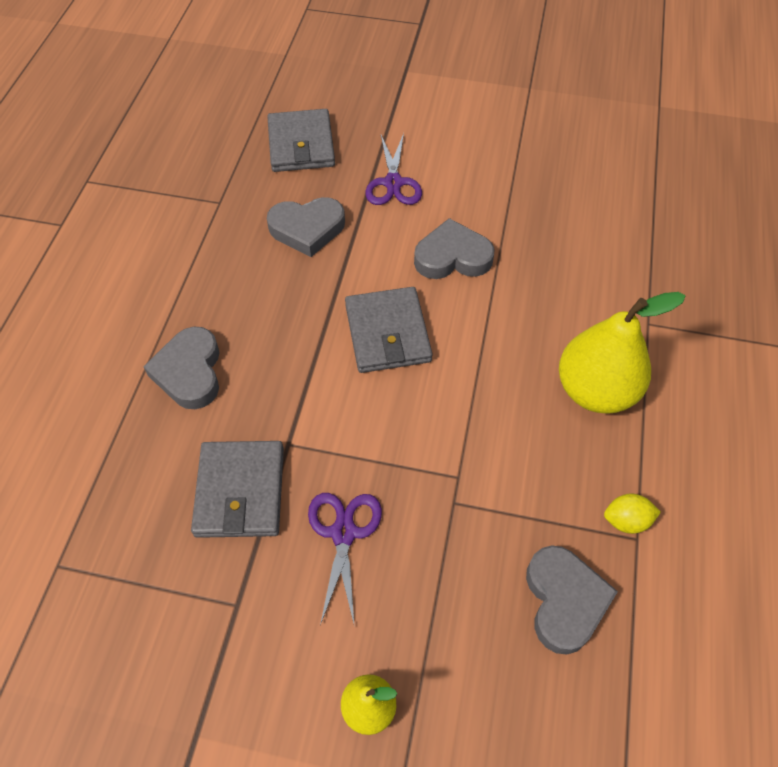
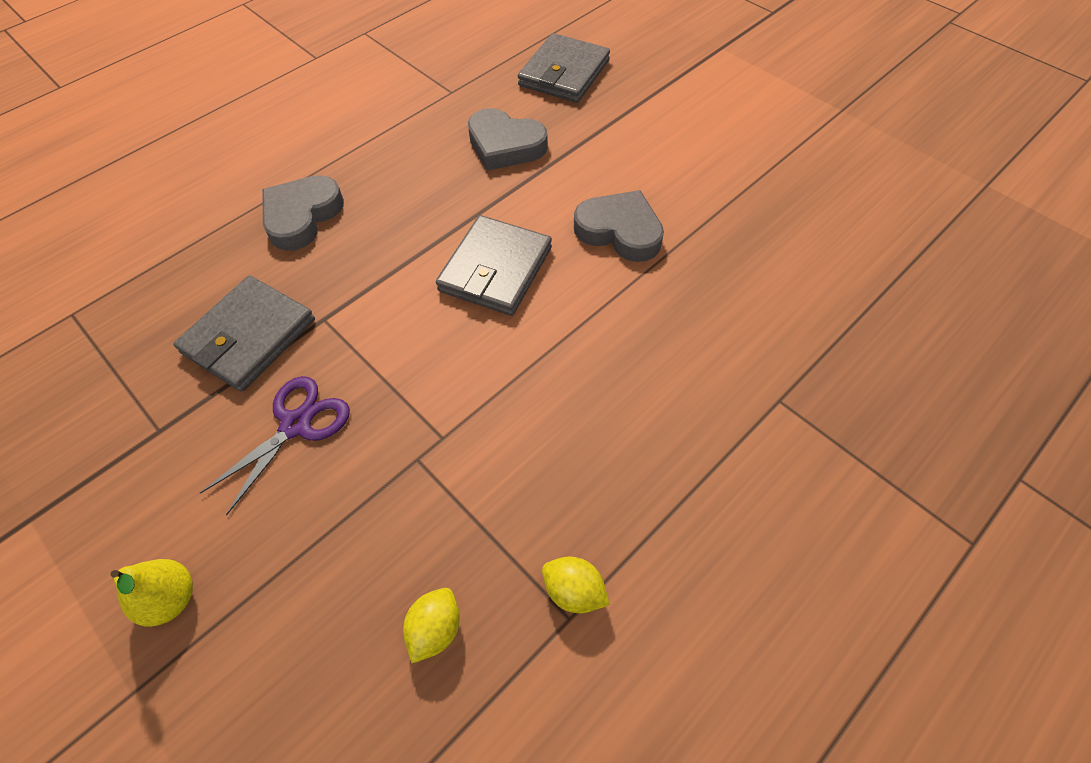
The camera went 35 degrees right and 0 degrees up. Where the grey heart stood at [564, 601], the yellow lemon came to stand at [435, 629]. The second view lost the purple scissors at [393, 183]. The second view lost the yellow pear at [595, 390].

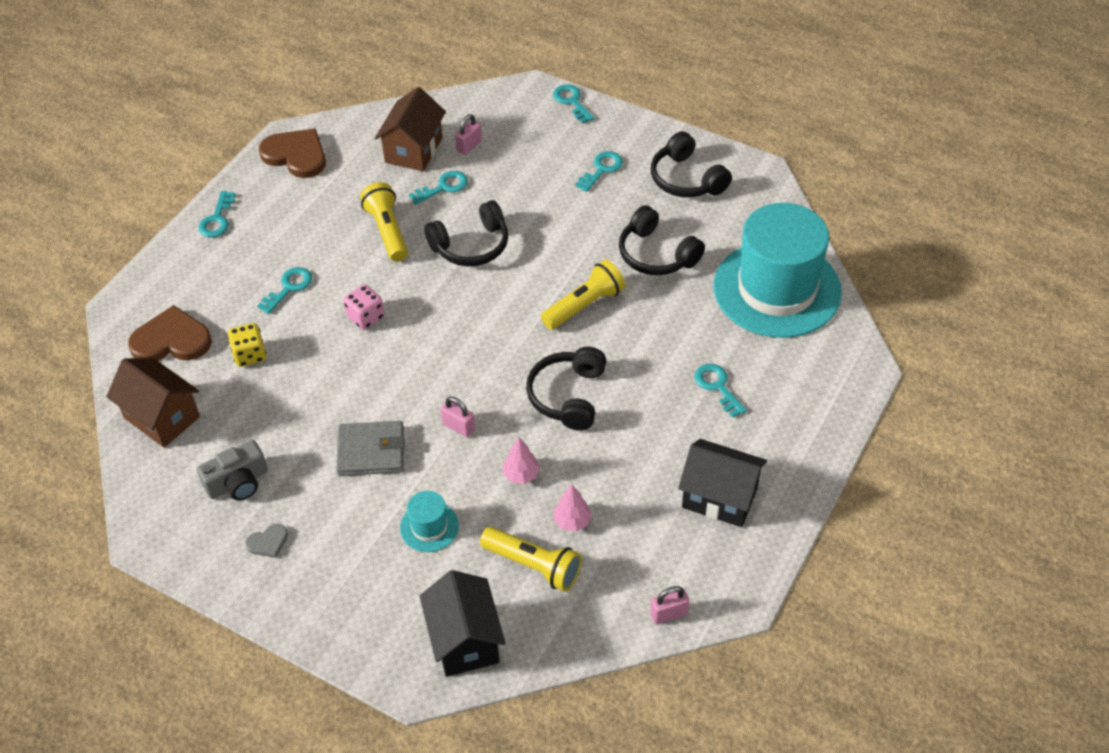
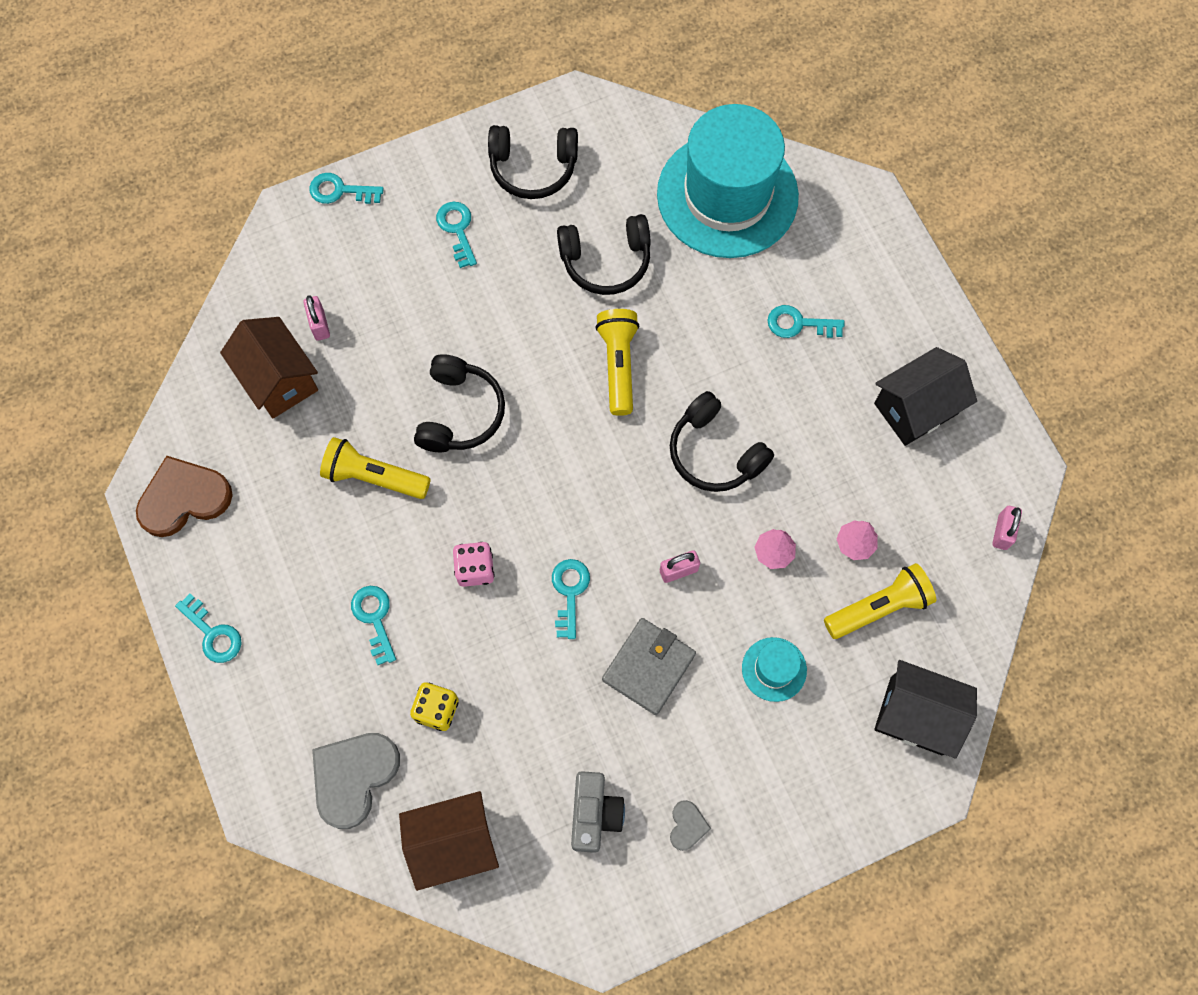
The camera went 55 degrees left and 20 degrees up. What was the brown heart at [171, 340] turned into the grey heart at [353, 777]. The turquoise key ended up elsewhere, having gone from [443, 187] to [569, 592].

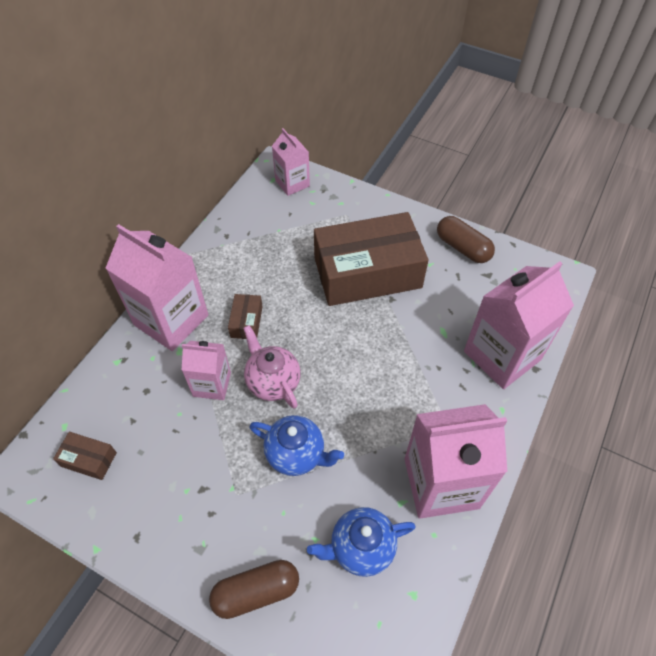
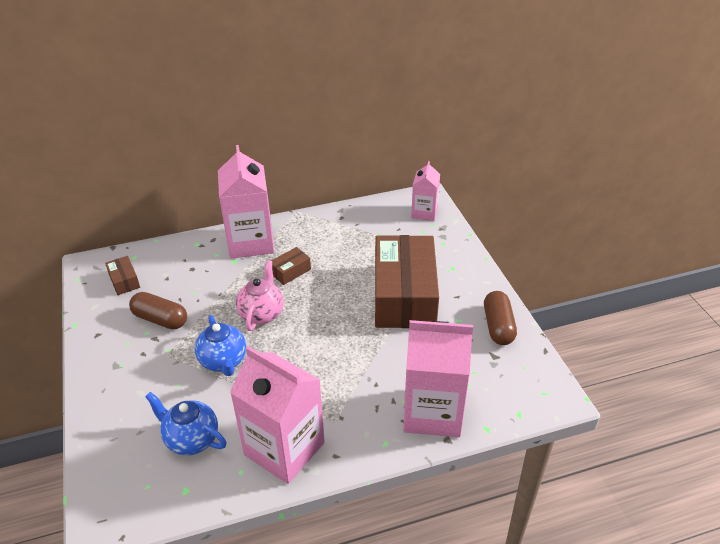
The camera went 45 degrees right and 15 degrees down. The brown capsule ended up elsewhere, having gone from [256, 592] to [160, 319]. The brown box at [367, 273] ended up facing another way, 60 degrees clockwise from before. The second view lost the pink carton at [212, 384].

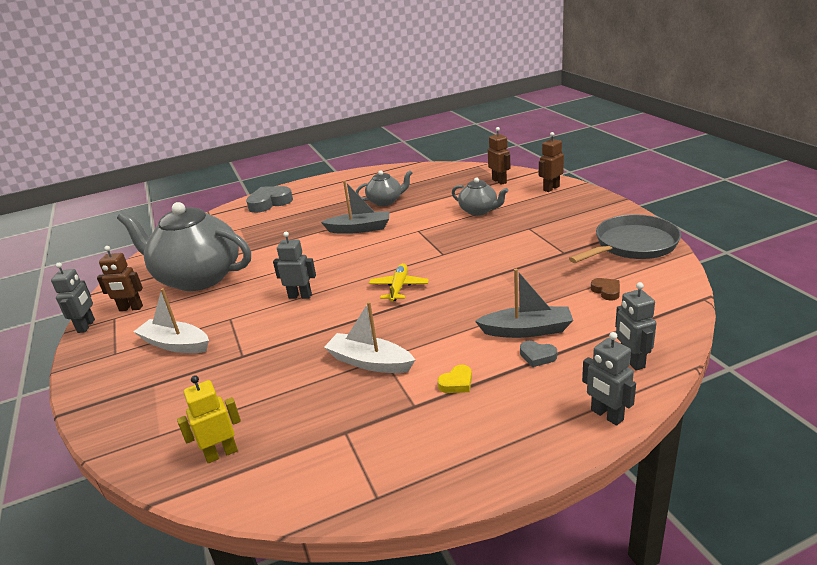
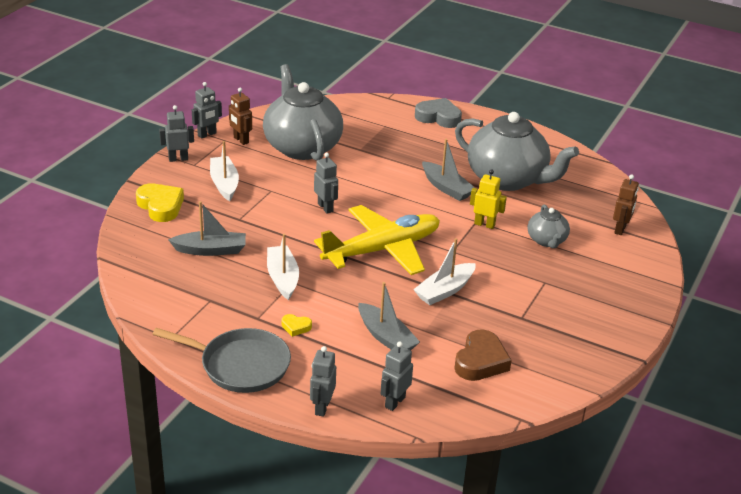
The camera went 45 degrees right and 5 degrees up. The second view gained the yellow heart at [160, 206]. The grey pan ended up elsewhere, having gone from [633, 245] to [241, 365]. The second view gained the grey robot at [178, 159]. The second view gained the grey boat at [211, 250]. The size of the yellow plane at [399, 287] changed by a factor of 2.22. The second view gained the white boat at [444, 291]. The size of the brown heart at [606, 291] changed by a factor of 2.01. The size of the grey teapot at [385, 201] changed by a factor of 2.10. The yellow robot ended up elsewhere, having gone from [221, 453] to [484, 224]. The second view lost the grey heart at [537, 356]. The second view lost the brown robot at [551, 188].

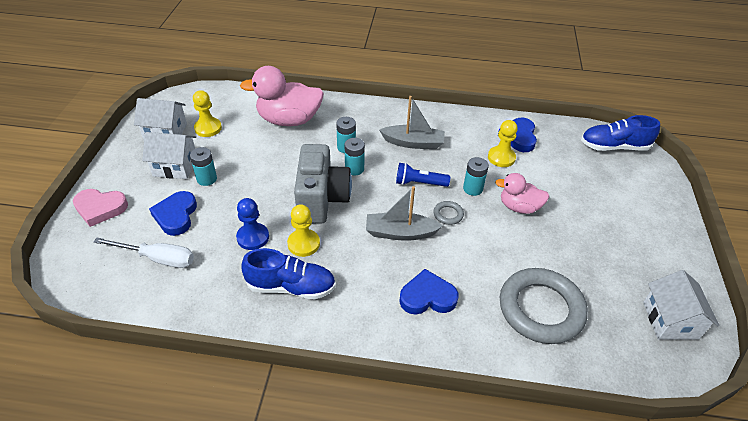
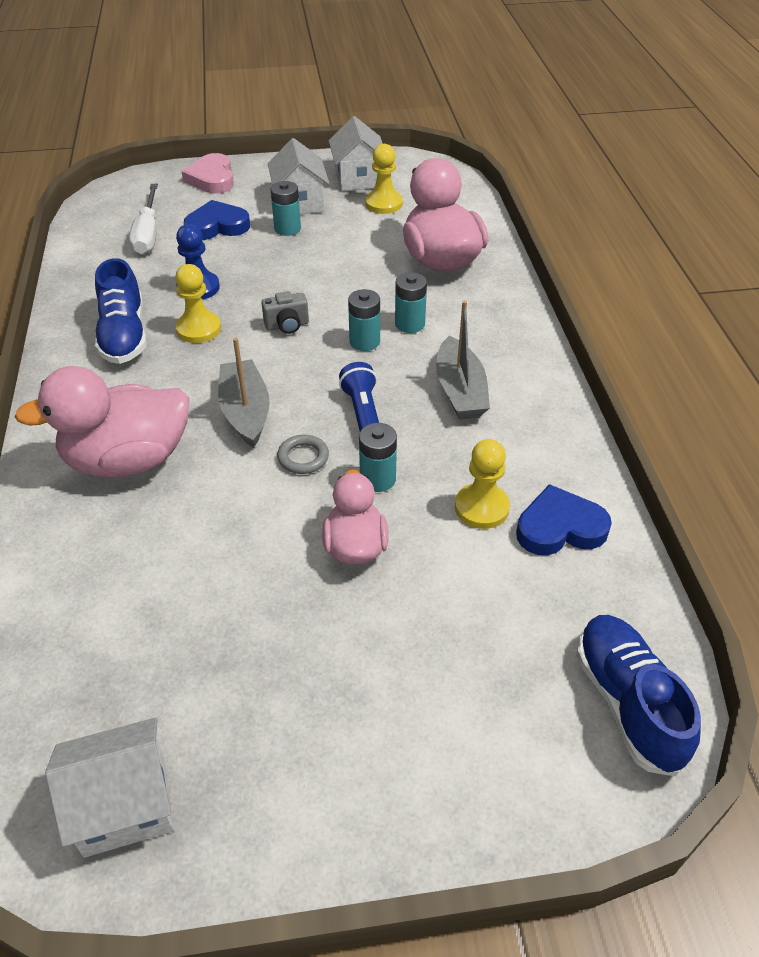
The camera went 75 degrees right and 0 degrees up. Where the blue heart stood at [427, 297], the pink duck came to stand at [128, 460]. The size of the grey camera at [321, 199] changed by a factor of 0.43. The second view lost the grey ring at [541, 309].

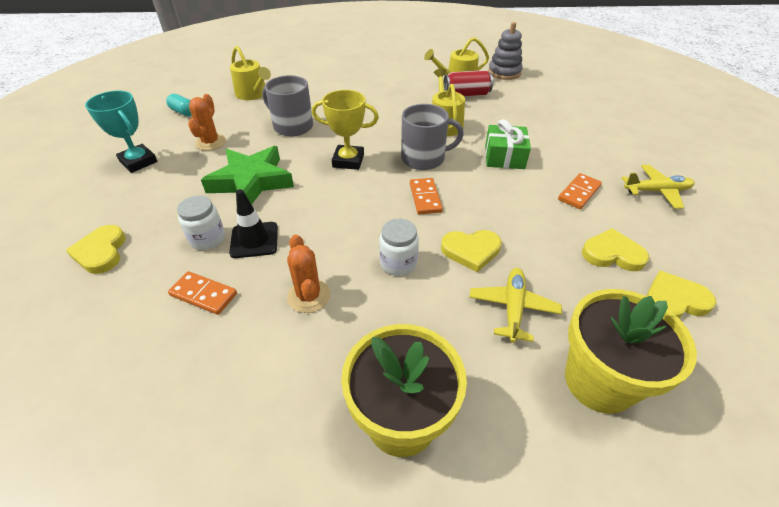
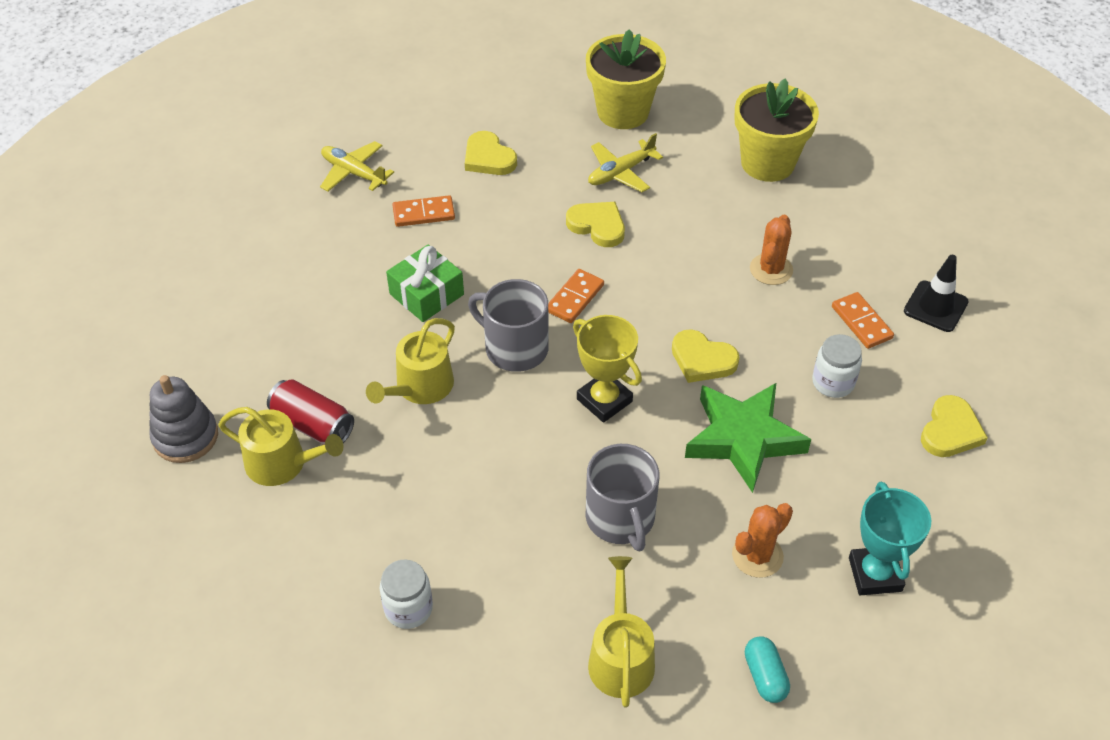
The camera went 140 degrees left and 5 degrees up. The white jar ended up elsewhere, having gone from [398, 263] to [408, 608]. The yellow heart ended up elsewhere, having gone from [674, 300] to [702, 359]. The black traffic cone ended up elsewhere, having gone from [254, 240] to [935, 306].

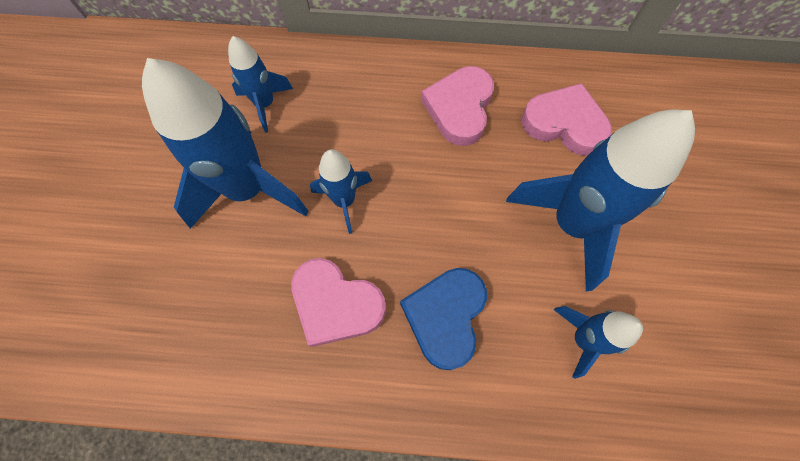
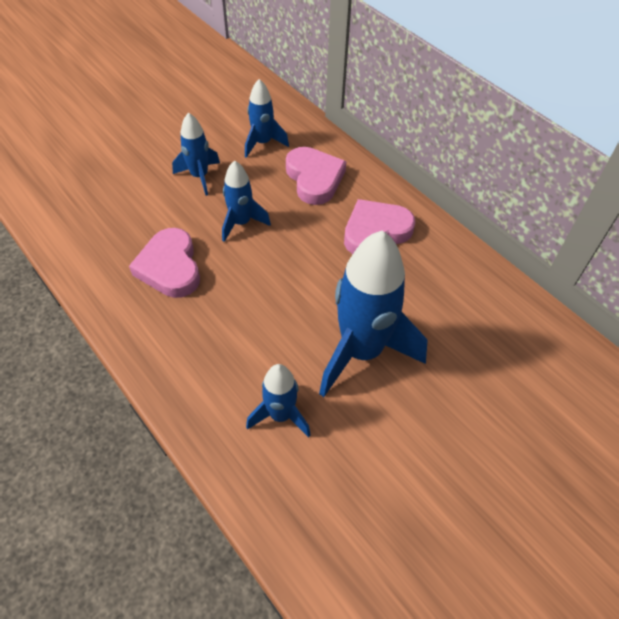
The camera went 45 degrees right and 15 degrees down. The size of the blue rocket at [248, 189] changed by a factor of 0.53. The pink heart ended up elsewhere, having gone from [564, 124] to [314, 179]. The second view lost the blue heart at [445, 317].

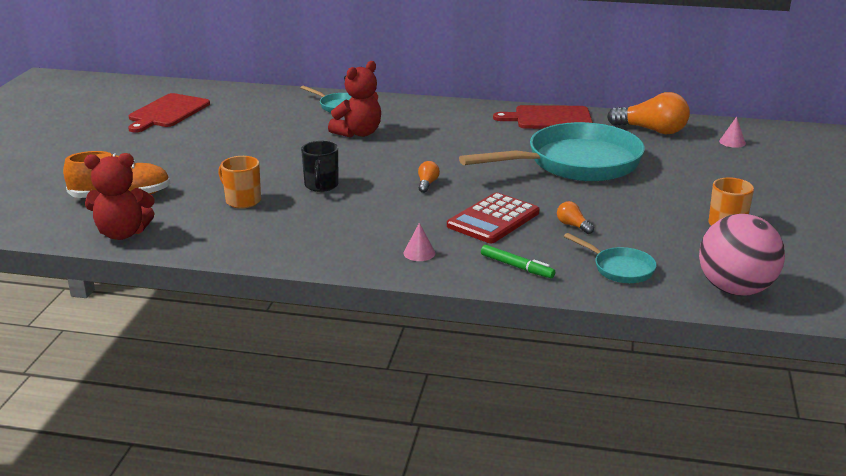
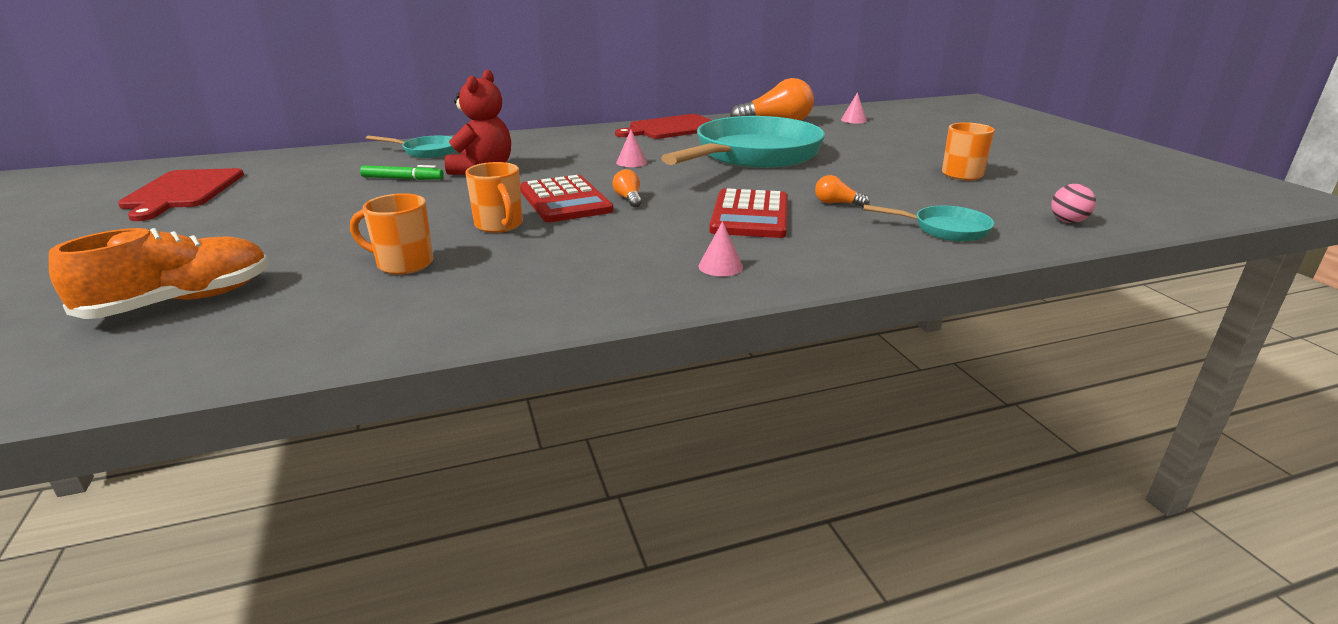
The camera went 30 degrees left and 0 degrees up. The green marker ended up elsewhere, having gone from [517, 267] to [402, 179]. What was the black mug at [321, 186] turned into the orange mug at [499, 226]. The second view gained the red calculator at [565, 200]. The second view gained the pink cone at [631, 162]. The size of the pink ball at [735, 289] changed by a factor of 0.42. The second view lost the red teddy bear at [122, 233].

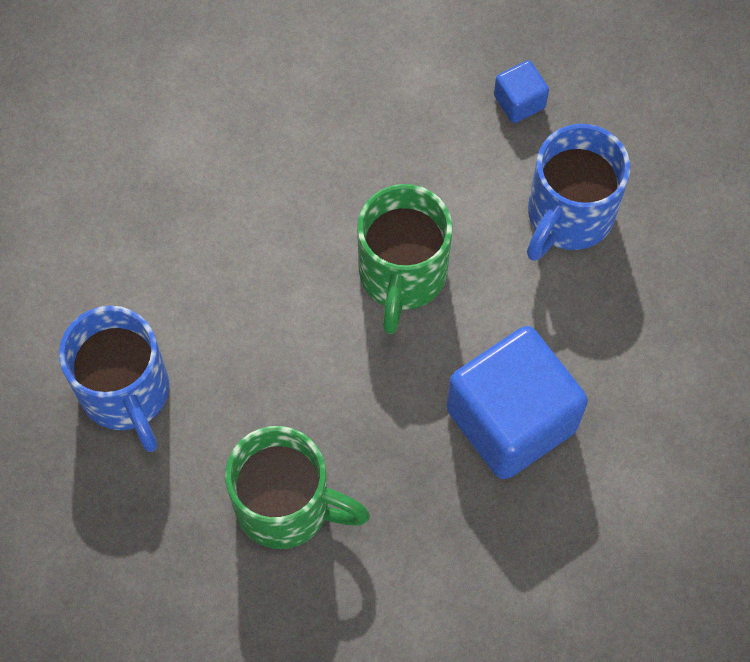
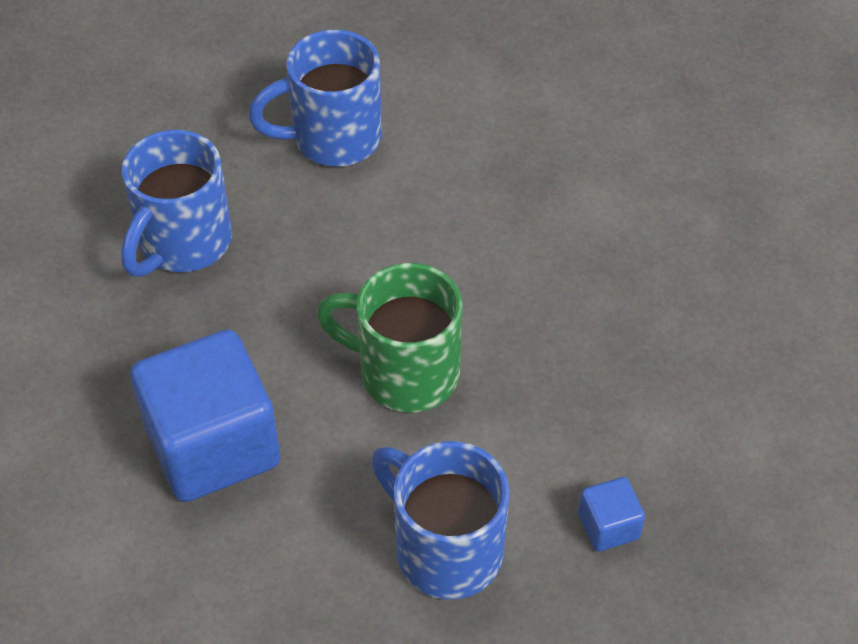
The camera went 100 degrees right and 15 degrees down. What was the green mug at [287, 506] turned into the blue mug at [183, 243].

